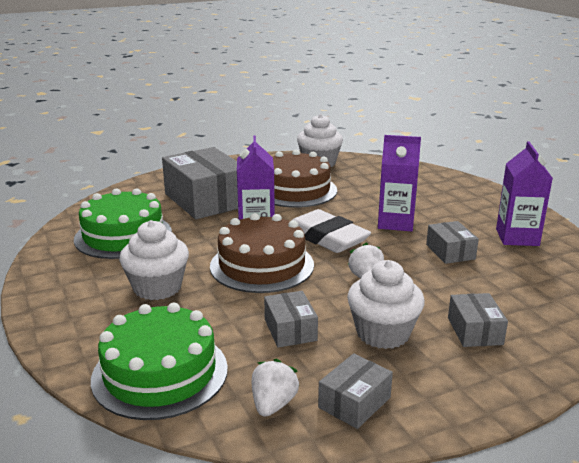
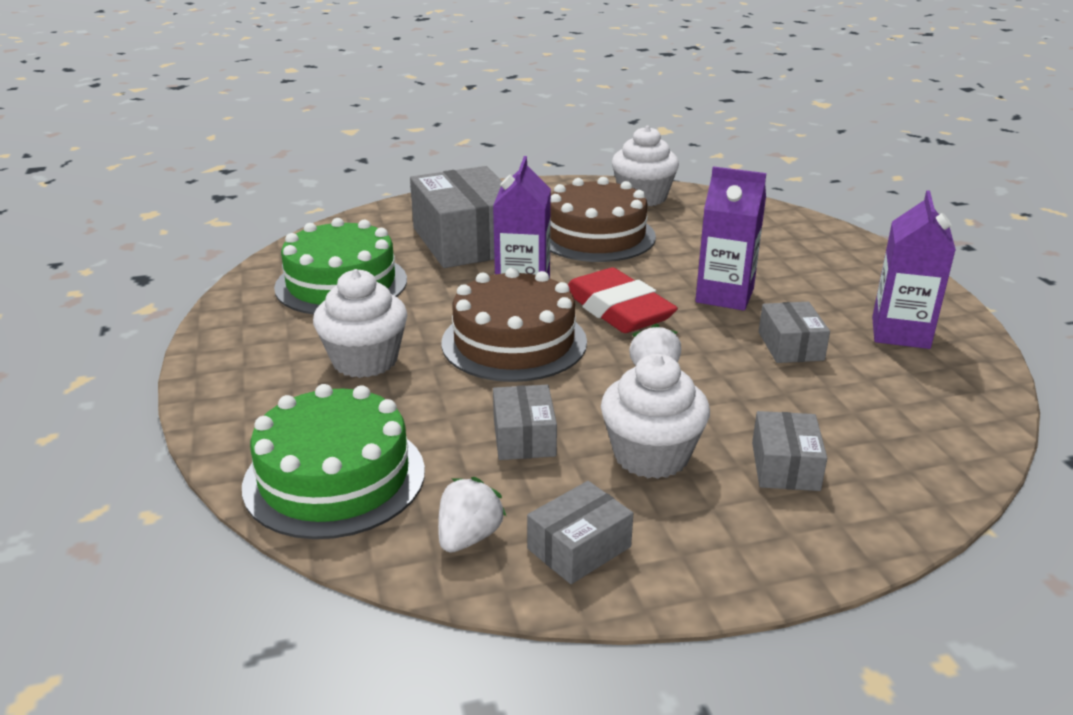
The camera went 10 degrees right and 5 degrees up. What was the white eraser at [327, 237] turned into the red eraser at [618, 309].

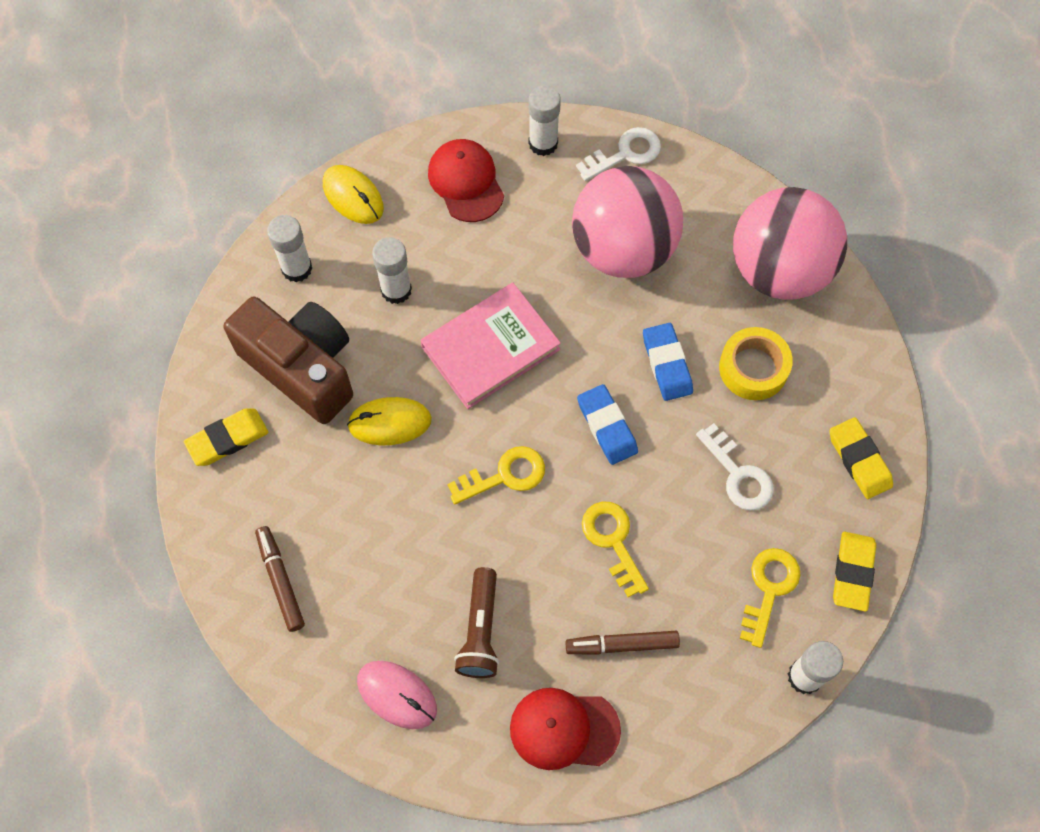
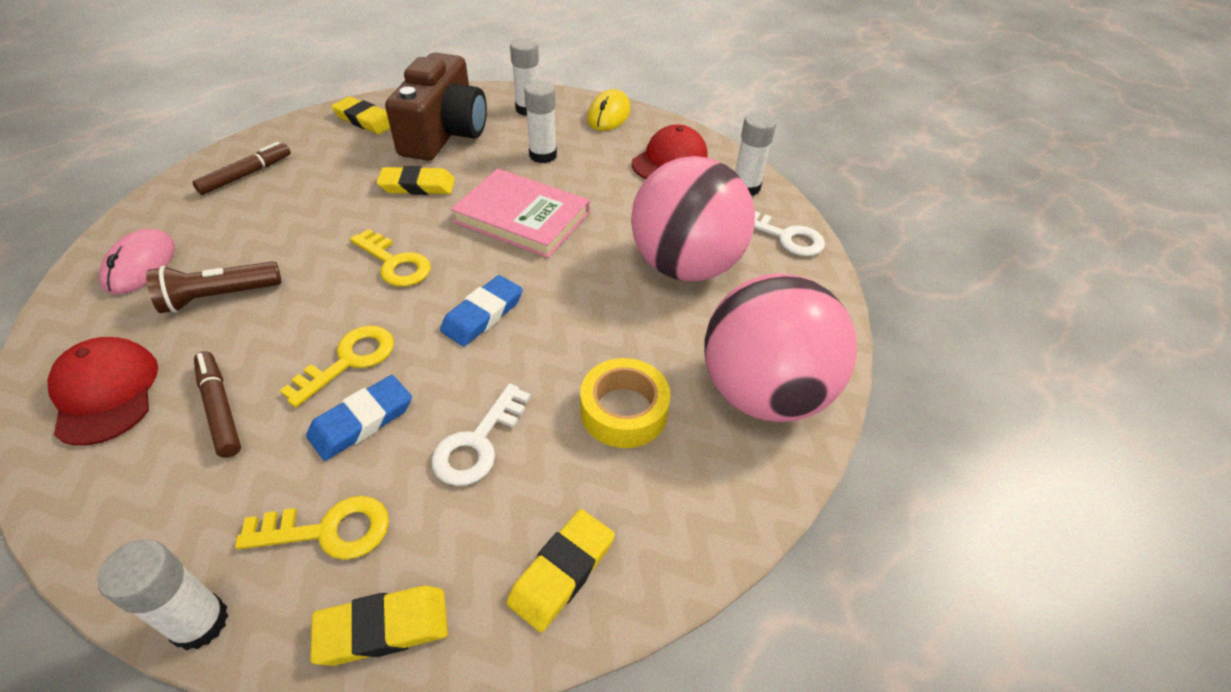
The camera went 60 degrees right and 20 degrees down. The blue eraser ended up elsewhere, having gone from [667, 364] to [362, 421]. Where the yellow mouse stood at [389, 422], the yellow eraser came to stand at [417, 186].

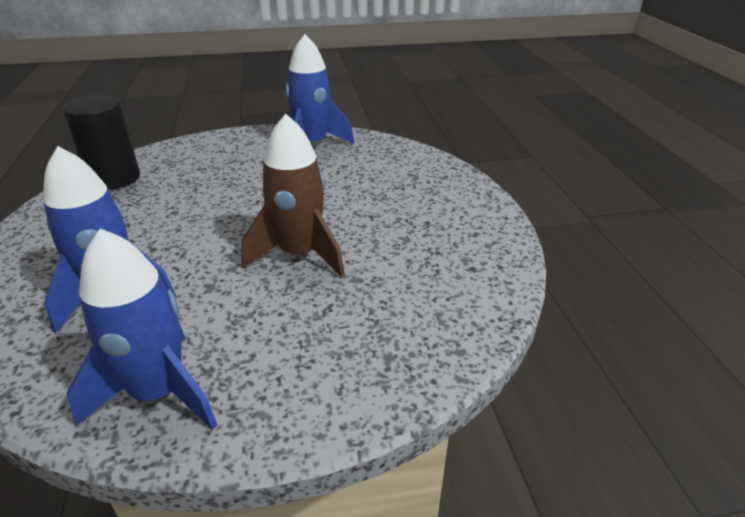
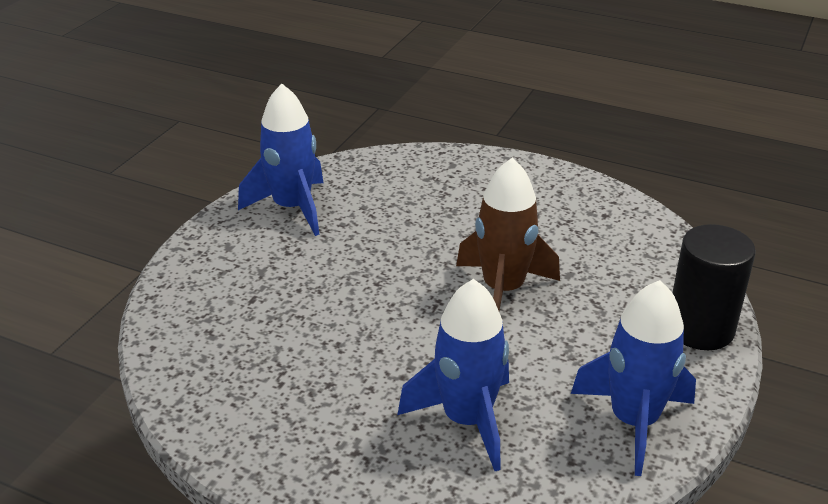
The camera went 55 degrees left and 0 degrees up. The black cylinder ended up elsewhere, having gone from [114, 178] to [700, 329].

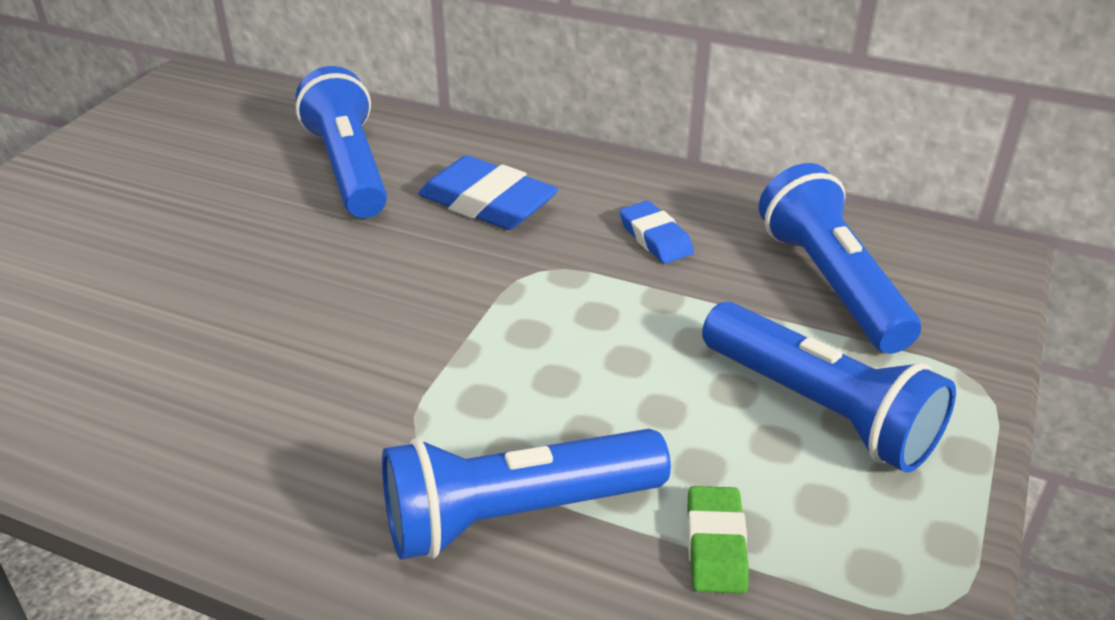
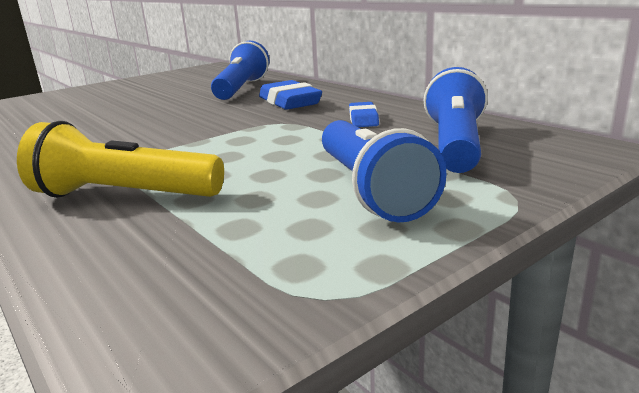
The camera went 30 degrees right and 15 degrees down. What was the blue flashlight at [515, 514] turned into the yellow flashlight at [124, 195]. The second view lost the green eraser at [716, 545].

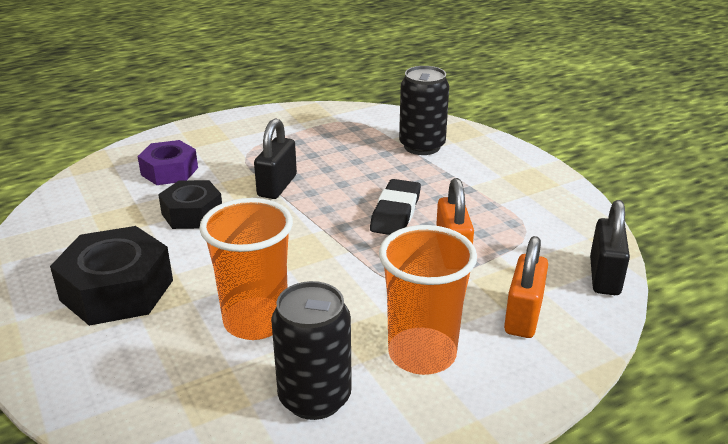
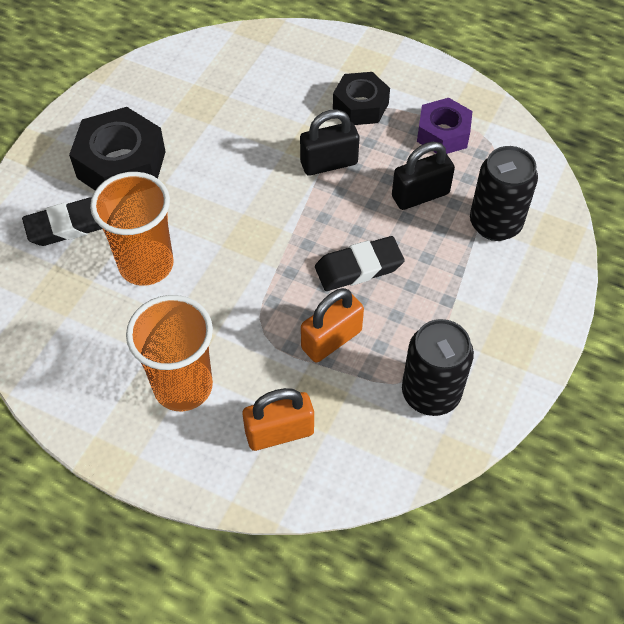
The camera went 55 degrees right and 25 degrees up. The second view gained the black eraser at [69, 226]. The black nut ended up elsewhere, having gone from [192, 213] to [360, 106]. The black padlock ended up elsewhere, having gone from [604, 276] to [420, 195]. The black can ended up elsewhere, having gone from [314, 398] to [431, 393]. The purple nut ended up elsewhere, having gone from [169, 171] to [443, 134].

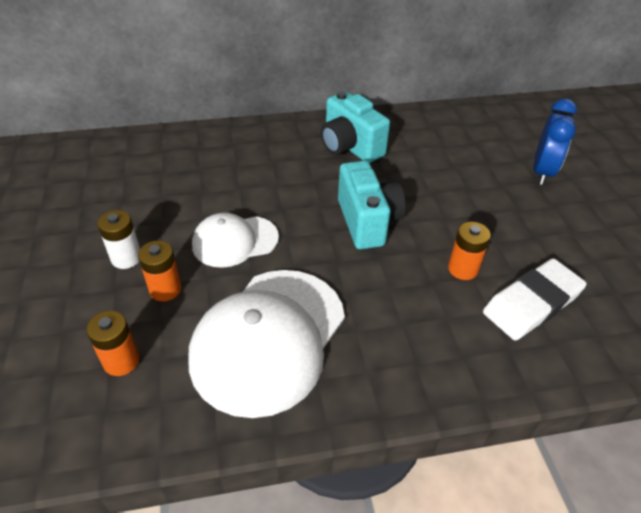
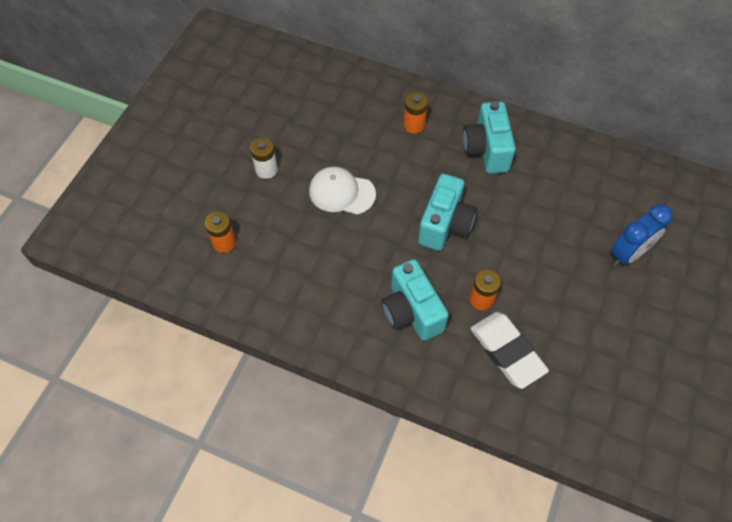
The camera went 35 degrees right and 15 degrees up. The second view gained the turquoise camera at [411, 312]. The orange battery ended up elsewhere, having gone from [165, 289] to [414, 125]. The white eraser at [532, 303] ended up facing another way, 60 degrees clockwise from before. The second view lost the white cap at [268, 339].

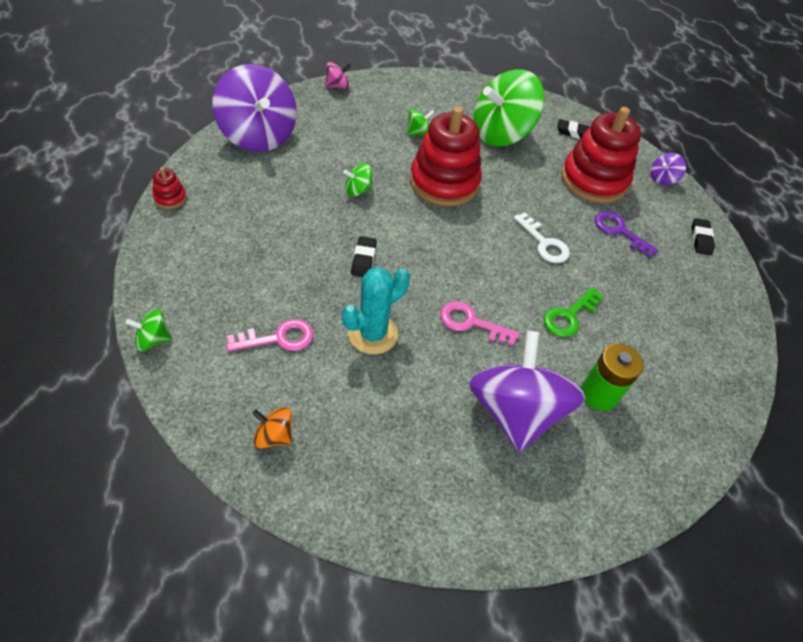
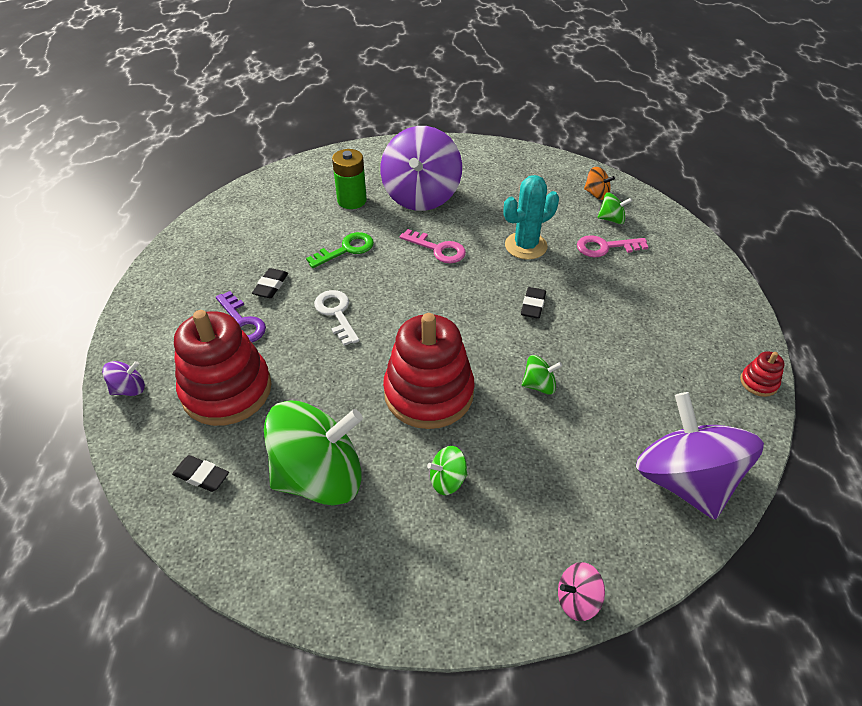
The camera went 165 degrees left and 5 degrees down. The black eraser ended up elsewhere, having gone from [700, 239] to [271, 286]. The green spinning top ended up elsewhere, having gone from [153, 340] to [611, 219].

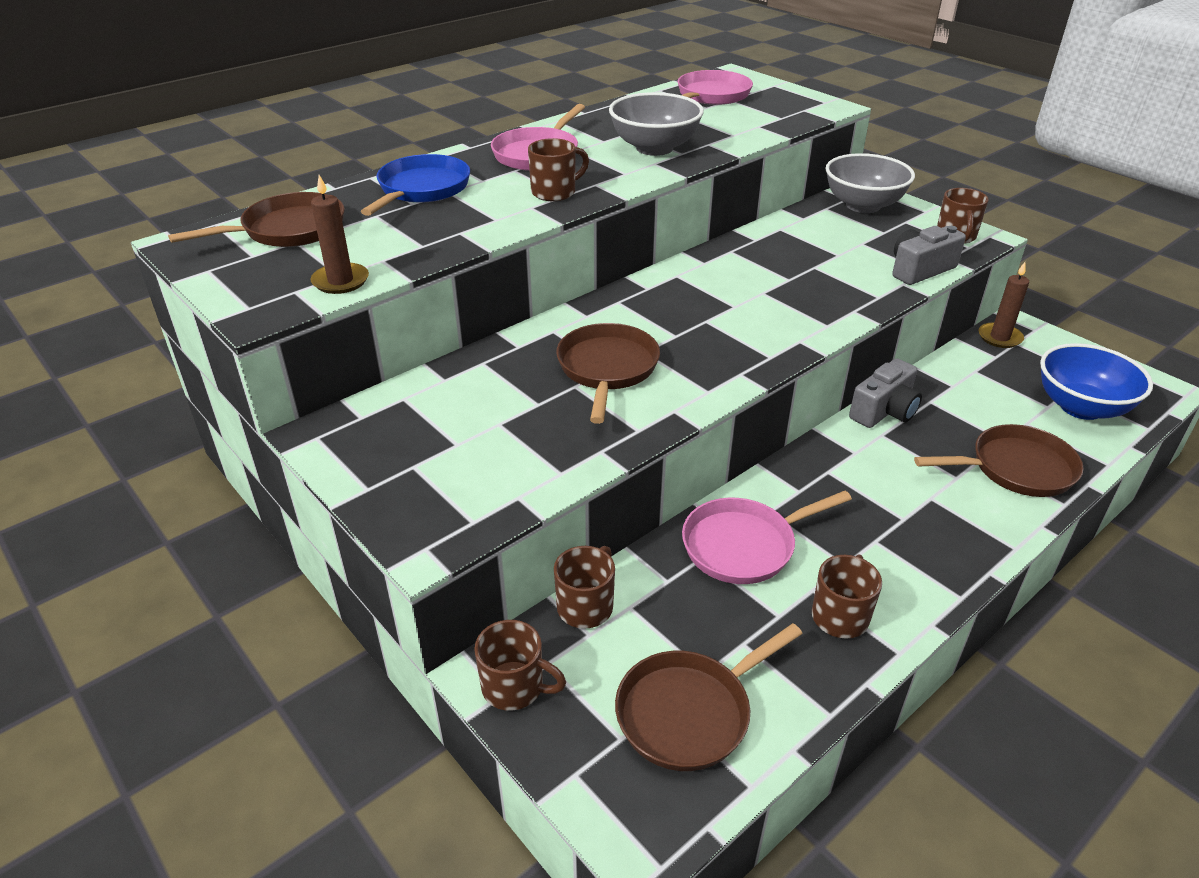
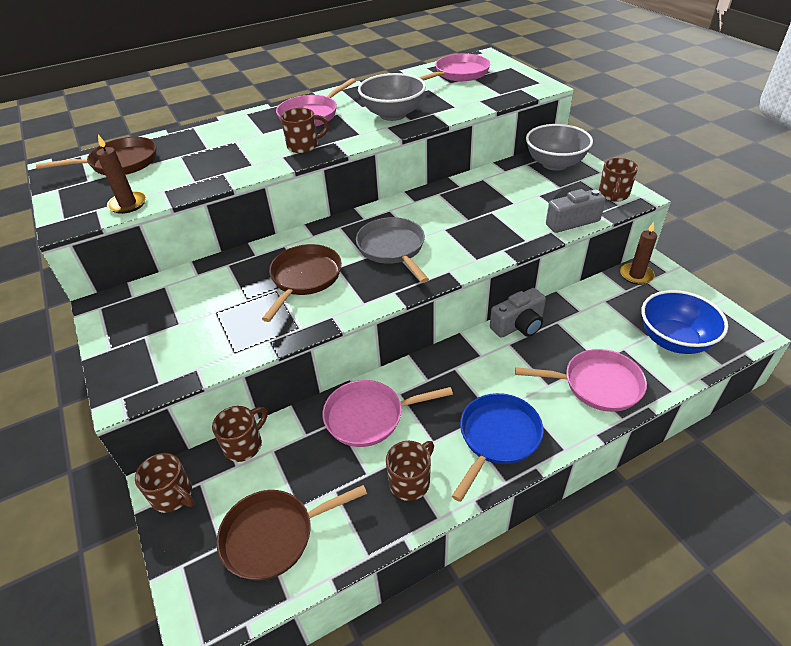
The camera went 15 degrees right and 5 degrees up. The second view gained the grey pan at [393, 249]. The blue pan ended up elsewhere, having gone from [421, 189] to [497, 438]. What was the brown pan at [1015, 468] turned into the pink pan at [596, 384].

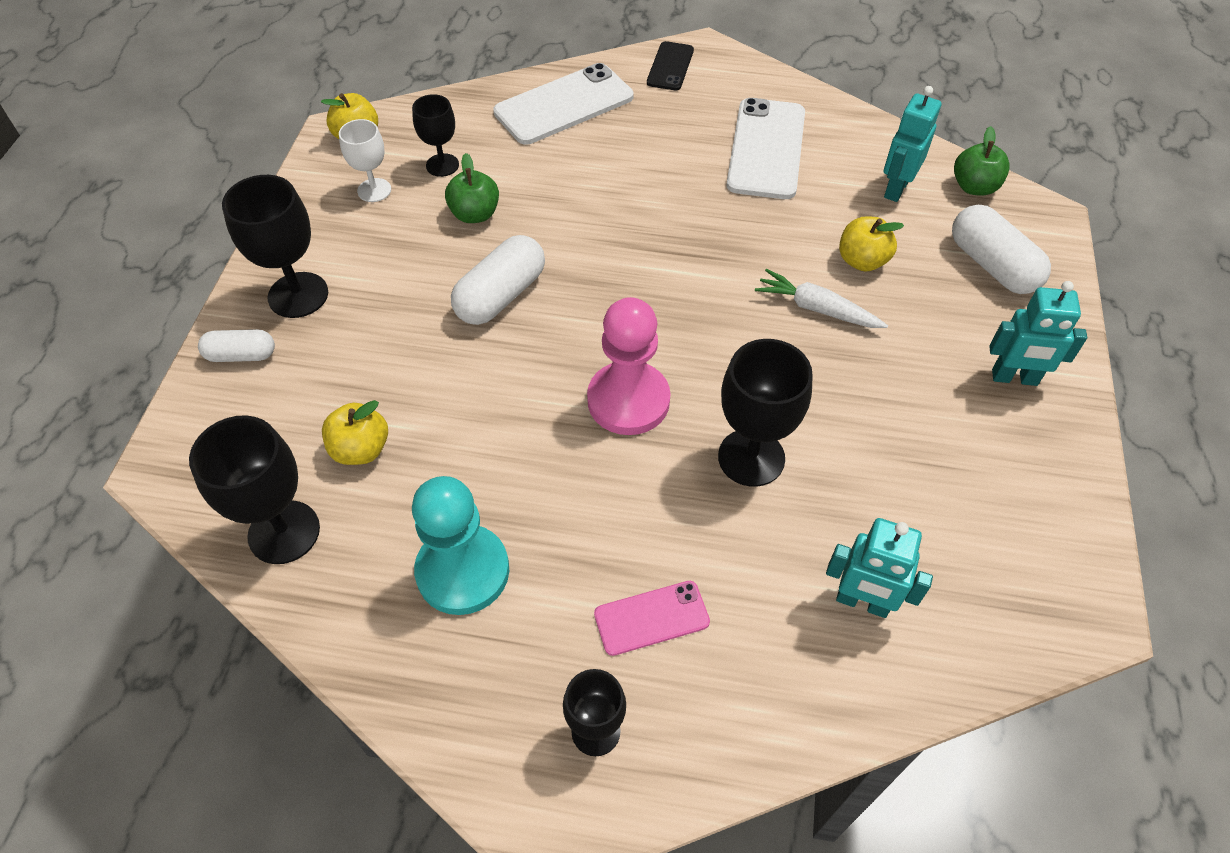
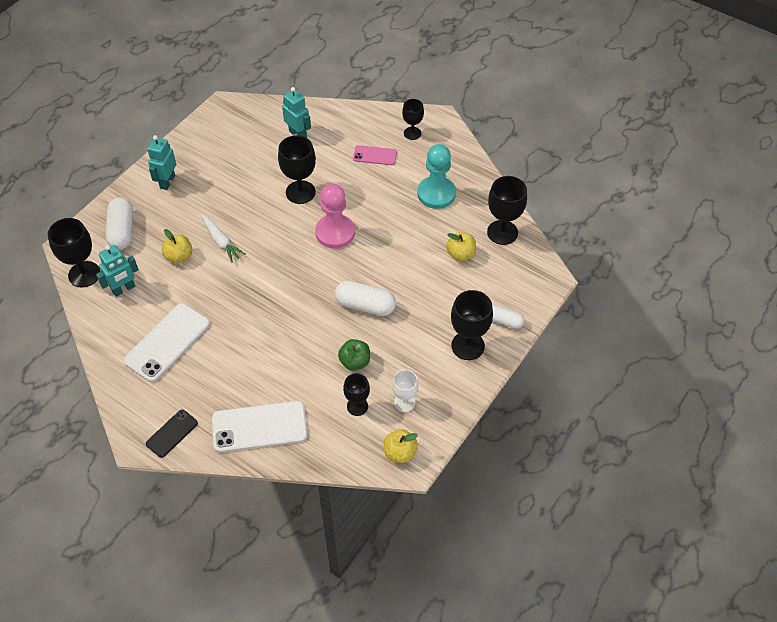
The camera went 155 degrees left and 0 degrees up. Where the green apple stood at [974, 187], the black goblet came to stand at [84, 274]. The turquoise robot at [1014, 378] ended up facing another way, 105 degrees counterclockwise from before. The white capsule at [500, 296] ended up facing another way, 45 degrees clockwise from before.

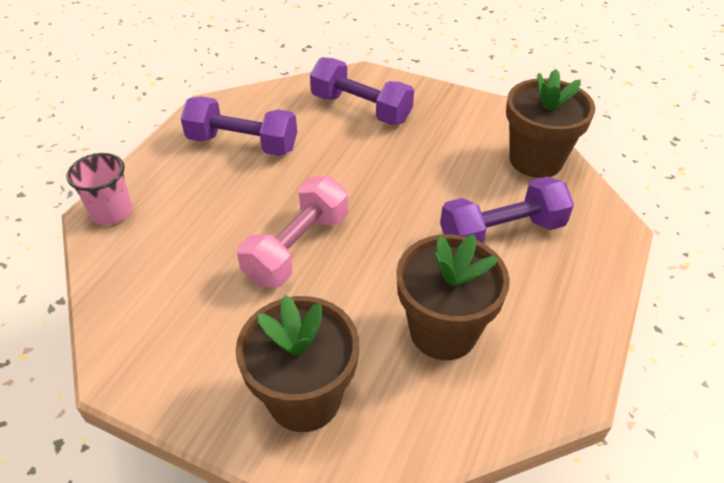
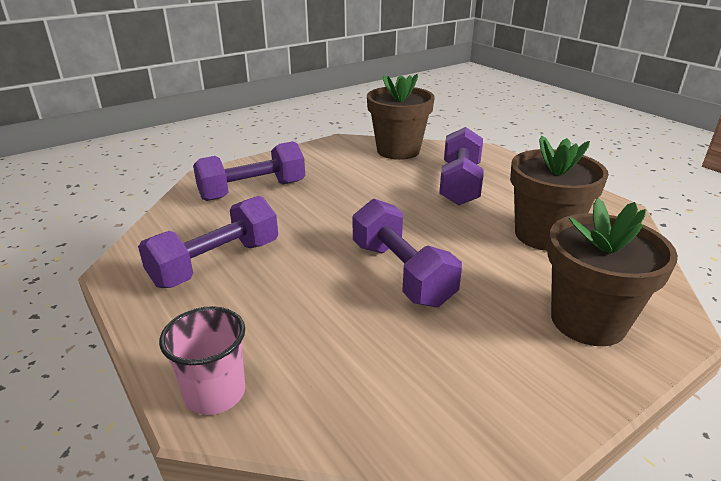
The camera went 60 degrees left and 15 degrees down. What was the pink dumbbell at [297, 248] turned into the purple dumbbell at [401, 273].

